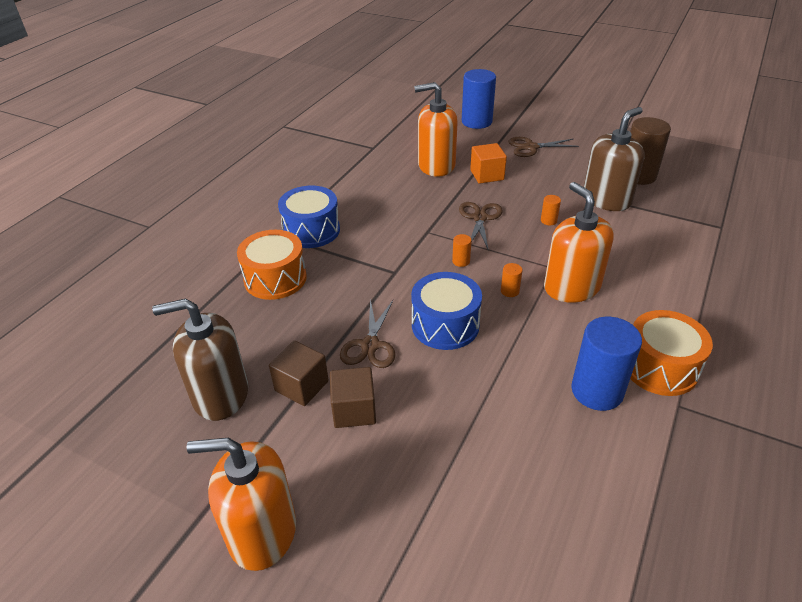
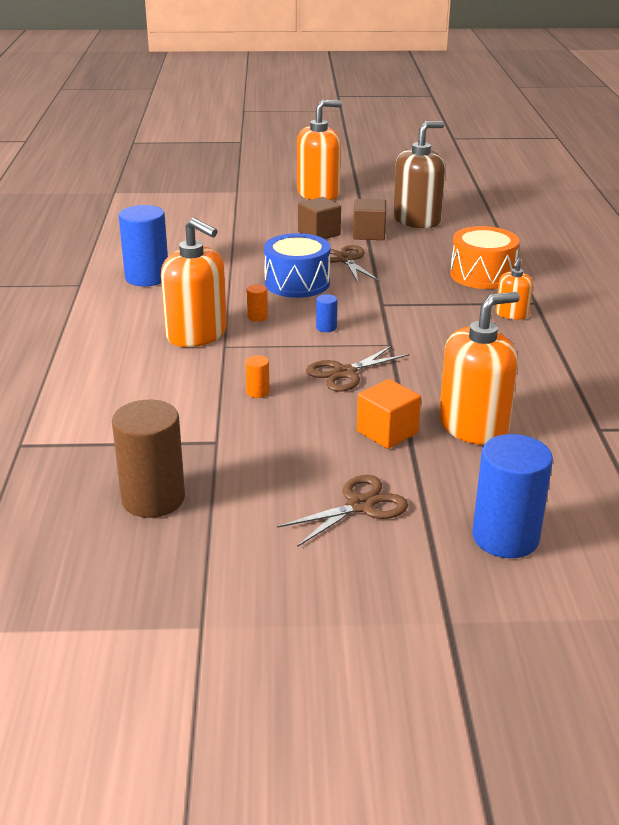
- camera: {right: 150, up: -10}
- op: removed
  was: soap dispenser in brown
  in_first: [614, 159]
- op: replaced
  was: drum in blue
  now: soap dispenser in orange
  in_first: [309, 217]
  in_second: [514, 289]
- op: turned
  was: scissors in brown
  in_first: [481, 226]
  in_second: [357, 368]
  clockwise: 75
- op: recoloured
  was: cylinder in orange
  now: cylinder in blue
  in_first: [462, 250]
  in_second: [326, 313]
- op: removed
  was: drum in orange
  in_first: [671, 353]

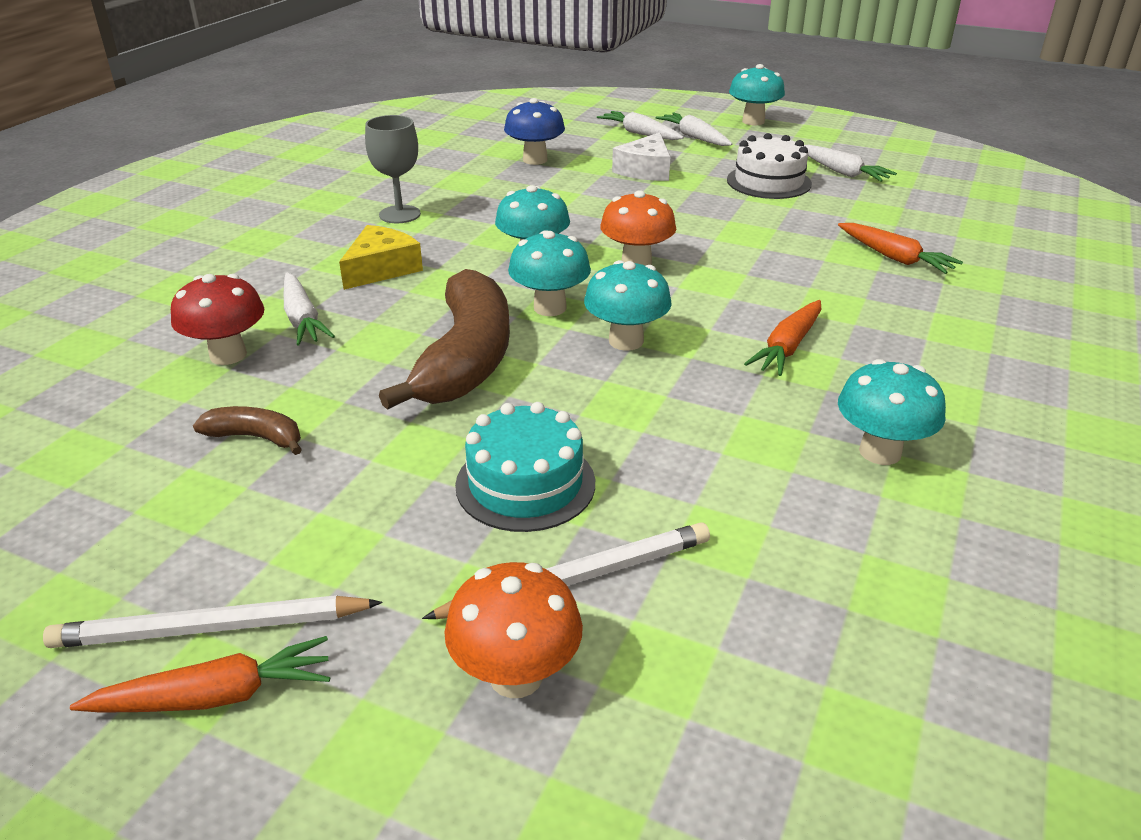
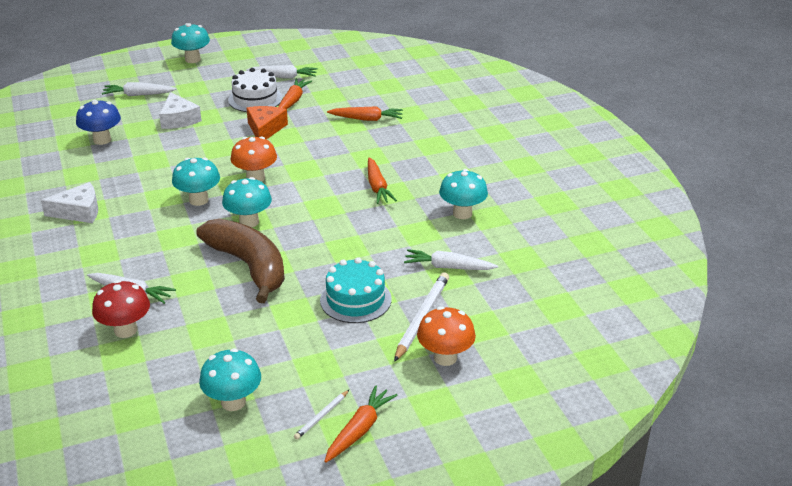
- camera: {right: -45, up: 0}
- op: moved
  was: carrot in white
  in_first: [694, 129]
  in_second: [451, 259]
- op: replaced
  was: goblet in grey
  now: cheese in white
  in_first: [393, 169]
  in_second: [69, 202]
- op: removed
  was: cheese in yellow
  in_first: [381, 257]
- op: moved
  was: mushroom in turquoise
  in_first: [628, 305]
  in_second: [230, 379]
- op: removed
  was: banana in brown
  in_first: [247, 430]
- op: resized
  was: pencil in white
  in_first: [213, 621]
  in_second: [321, 415]
  ratio: 0.52
- op: added
  now: carrot in orange
  in_second: [295, 94]
- op: added
  now: cheese in orange
  in_second: [267, 123]

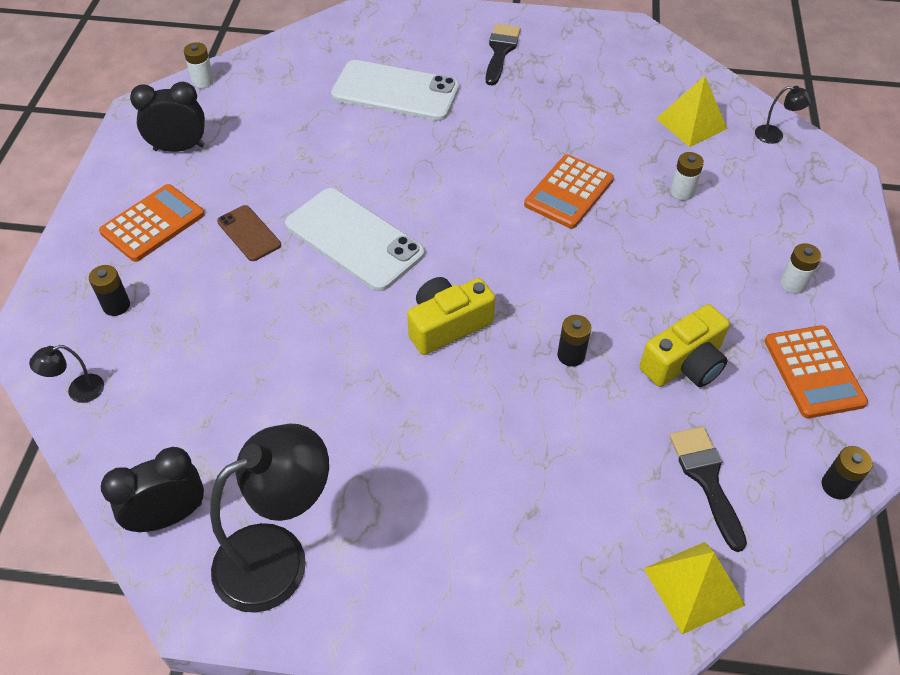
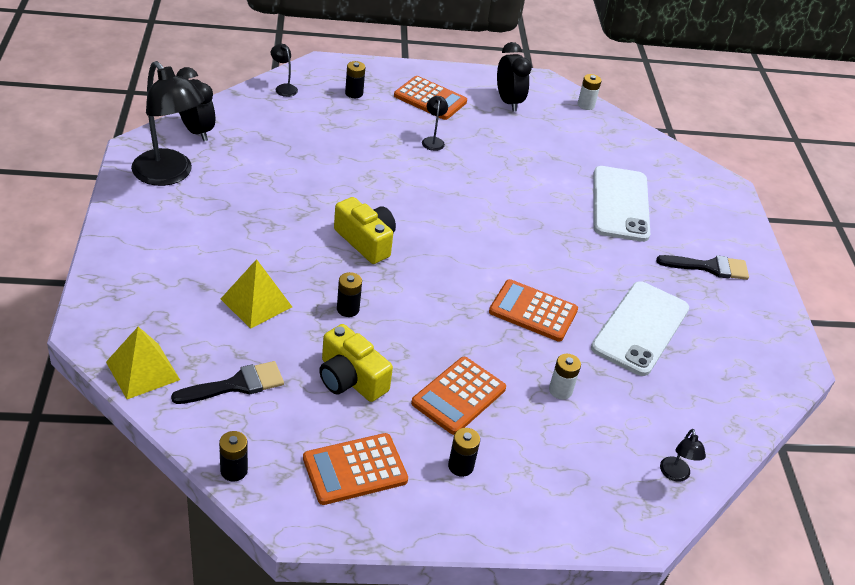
- camera: {right: 75, up: -10}
- op: moved
  was: pyramid in yellow
  in_first: [692, 111]
  in_second: [256, 294]
- op: moved
  was: phone in white
  in_first: [355, 239]
  in_second: [640, 328]
- op: replaced
  was: phone in brown
  now: lamp in black
  in_first: [249, 233]
  in_second: [435, 123]
- op: recoloured
  was: battery in white
  now: battery in black
  in_first: [801, 268]
  in_second: [464, 452]
- op: added
  now: calculator in orange
  in_second: [458, 396]

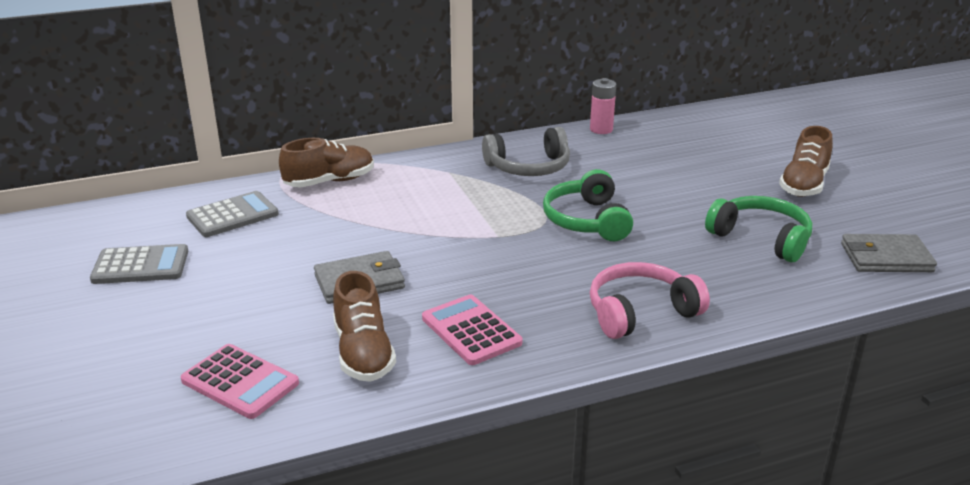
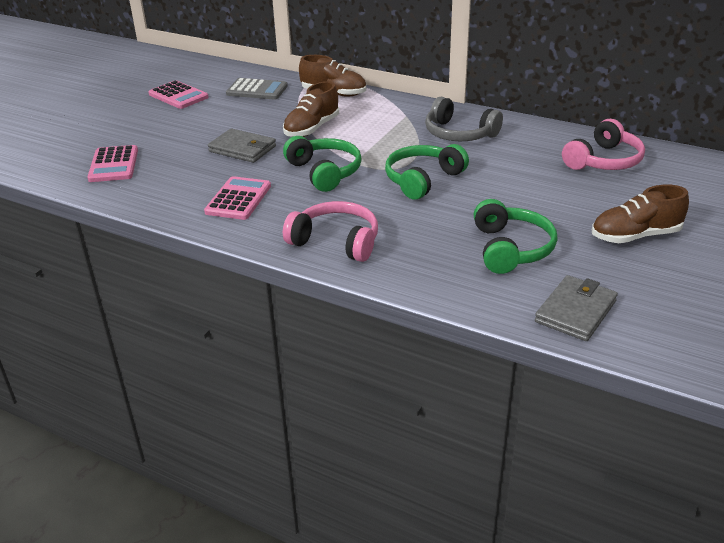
- camera: {right: 50, up: 5}
- op: removed
  was: battery in pink
  in_first: [603, 106]
- op: turned
  was: wallet in grey
  in_first: [889, 253]
  in_second: [576, 308]
  clockwise: 75
- op: recoloured
  was: calculator in grey
  now: calculator in pink
  in_first: [139, 264]
  in_second: [178, 94]
- op: moved
  was: shoe in brown
  in_first: [364, 326]
  in_second: [311, 109]
- op: added
  now: headphones in pink
  in_second: [603, 144]
- op: added
  now: headphones in green
  in_second: [322, 164]

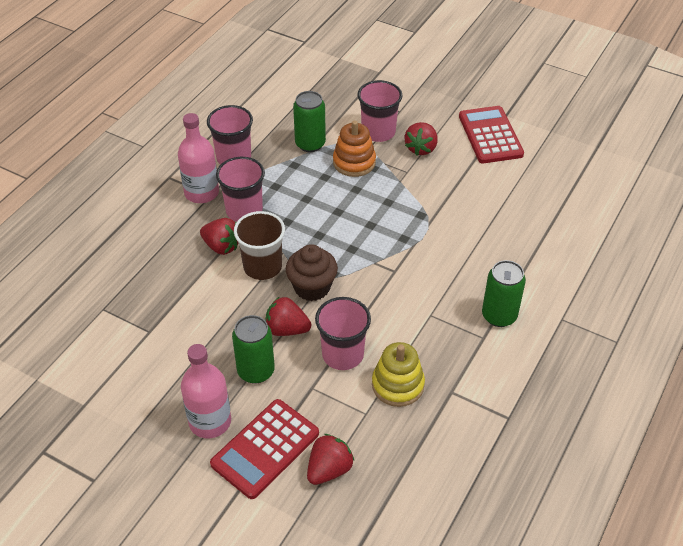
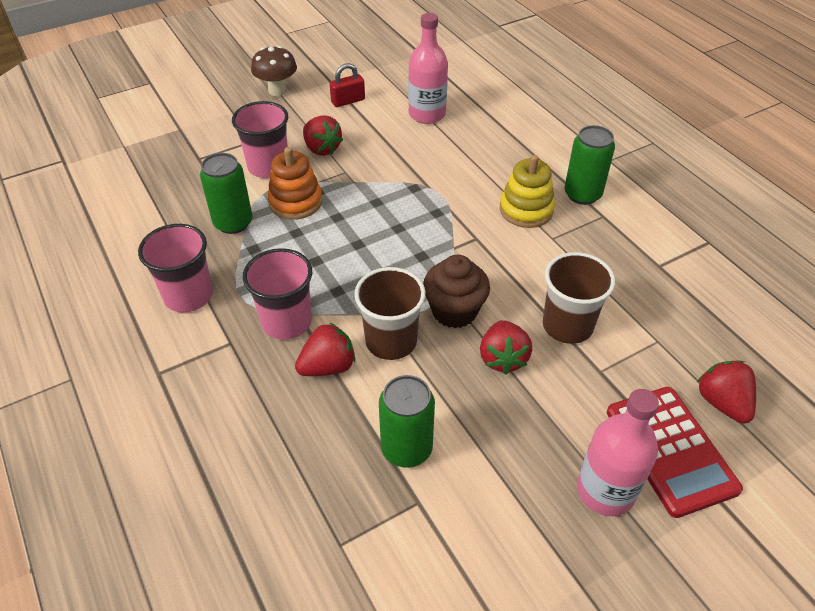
- camera: {right: -60, up: 0}
- op: replaced
  was: calculator in red
  now: padlock in red
  in_first: [491, 134]
  in_second: [347, 85]
- op: moved
  was: bottle in pink
  in_first: [198, 158]
  in_second: [428, 68]
- op: turned
  was: strawberry in red
  in_first: [288, 316]
  in_second: [506, 347]
  clockwise: -45
- op: recoloured
  was: cup in pink
  now: cup in brown
  in_first: [343, 333]
  in_second: [579, 298]
- op: moved
  was: can in green
  in_first: [253, 349]
  in_second: [407, 421]
- op: moved
  was: stacking toy in yellow
  in_first: [398, 374]
  in_second: [527, 191]
- op: added
  now: mushroom in brown
  in_second: [274, 71]

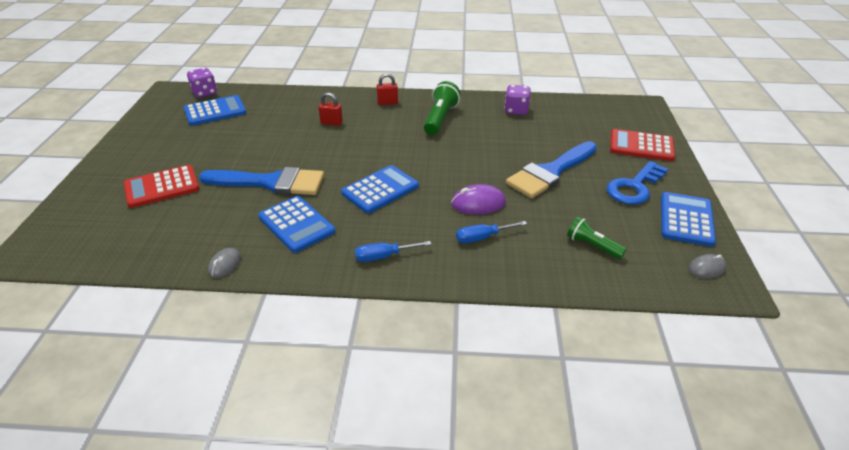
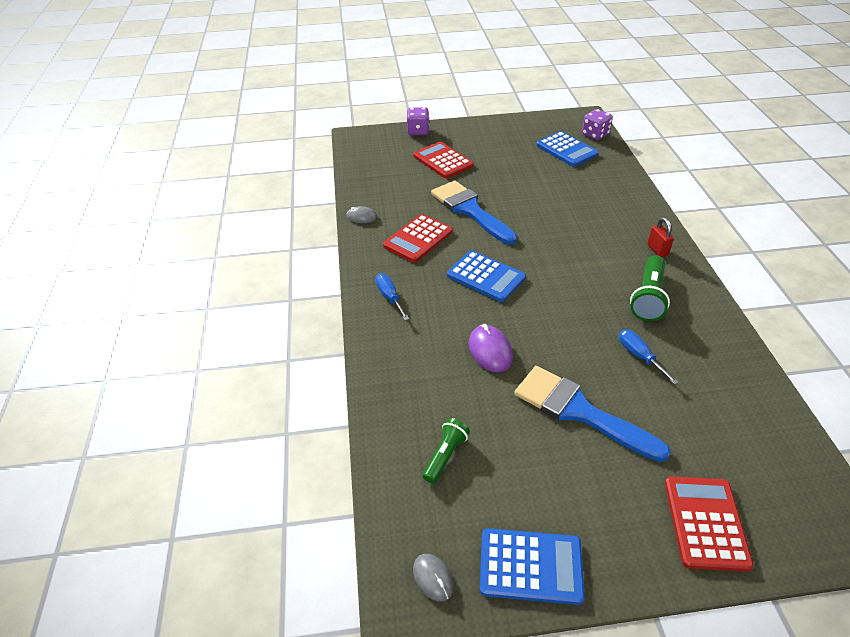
- camera: {right: 80, up: 5}
- op: turned
  was: flashlight in green
  in_first: [442, 108]
  in_second: [650, 288]
  clockwise: 105
- op: moved
  was: dice in purple
  in_first: [517, 100]
  in_second: [417, 121]
- op: removed
  was: padlock in red
  in_first: [330, 109]
- op: removed
  was: key in blue
  in_first: [637, 183]
- op: turned
  was: brush in blue
  in_first: [261, 181]
  in_second: [474, 212]
  clockwise: 150
- op: recoloured
  was: calculator in blue
  now: calculator in red
  in_first: [296, 224]
  in_second: [418, 238]
- op: moved
  was: screwdriver in blue
  in_first: [491, 232]
  in_second: [649, 357]

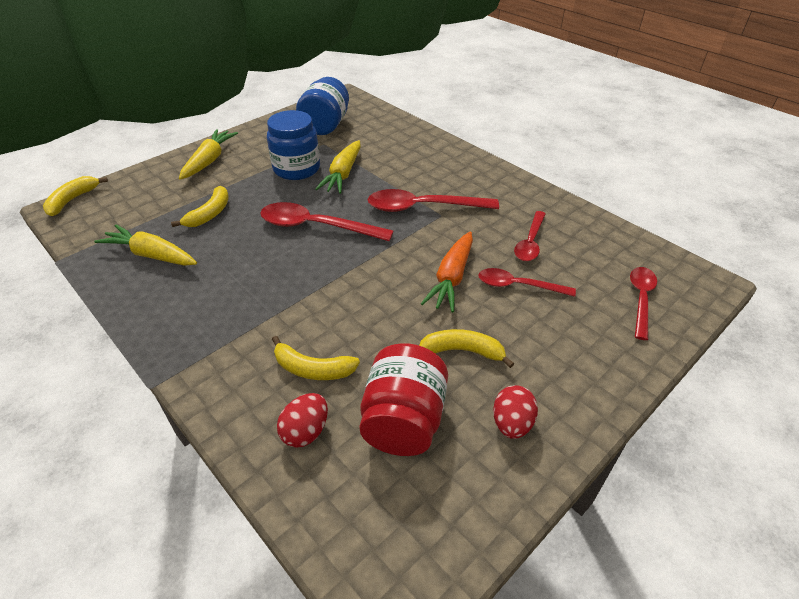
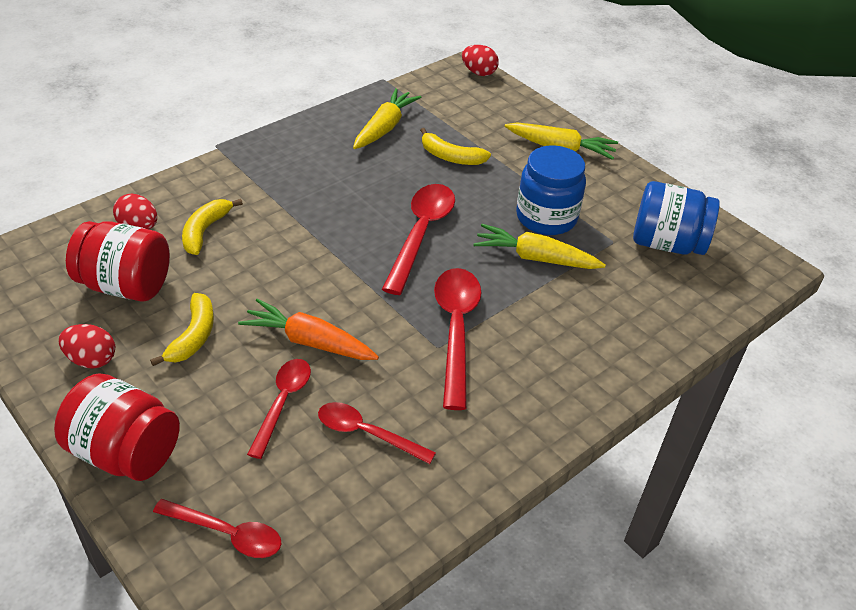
- camera: {right: 90, up: 0}
- op: replaced
  was: banana in yellow
  now: egg in red
  in_first: [75, 196]
  in_second: [480, 60]
- op: added
  now: jar in red
  in_second: [117, 427]

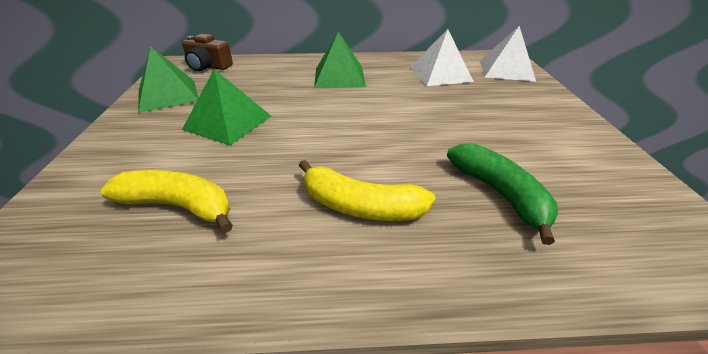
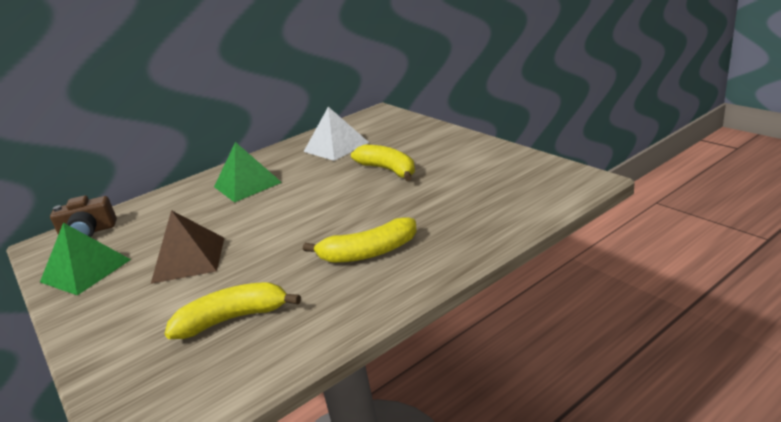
- camera: {right: -30, up: -10}
- op: removed
  was: pyramid in white
  in_first: [508, 53]
- op: recoloured
  was: pyramid in green
  now: pyramid in brown
  in_first: [226, 107]
  in_second: [187, 247]
- op: removed
  was: banana in green
  in_first: [502, 194]
- op: added
  now: banana in yellow
  in_second: [383, 163]

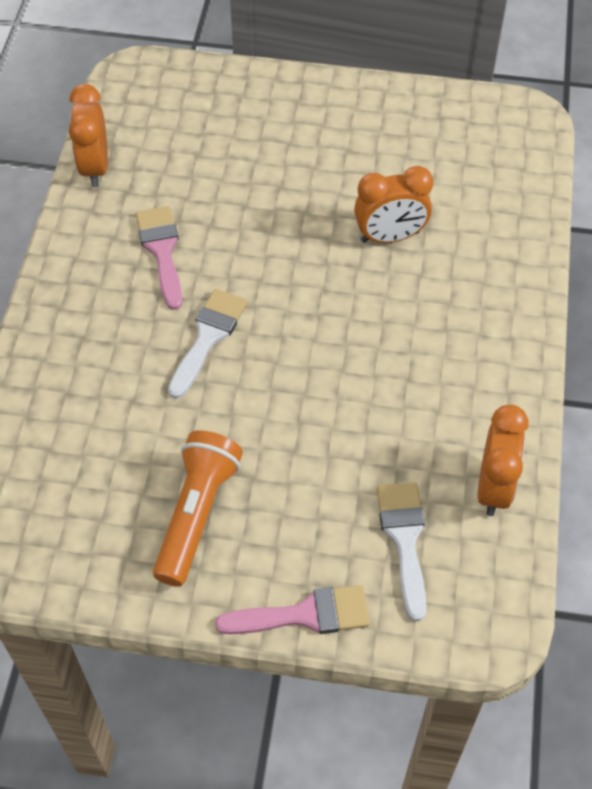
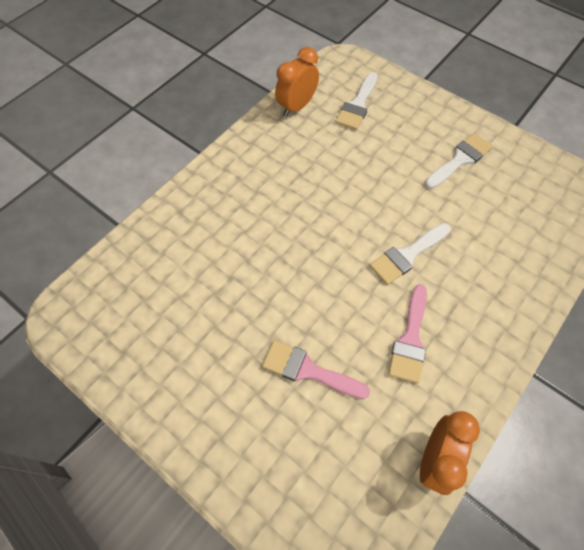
- camera: {right: -150, up: 5}
- op: removed
  was: clock in orange
  in_first: [393, 204]
- op: replaced
  was: flashlight in orange
  now: brush in white
  in_first: [198, 508]
  in_second: [459, 161]
- op: moved
  was: brush in pink
  in_first: [292, 609]
  in_second: [316, 369]

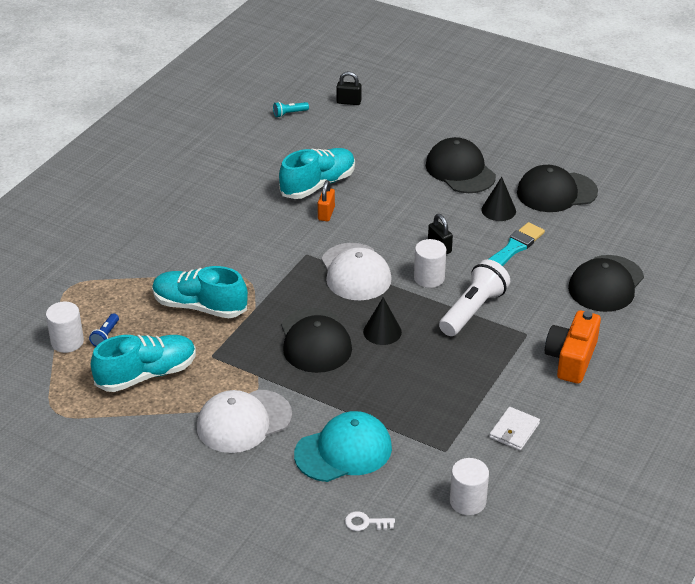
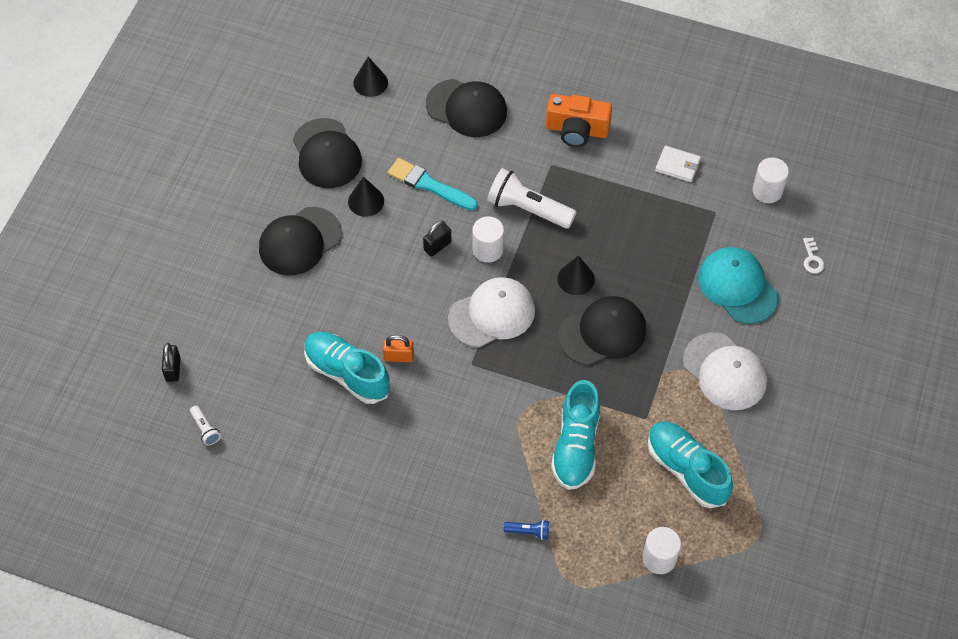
- camera: {right: -100, up: 20}
- op: recoloured
  was: flashlight in turquoise
  now: flashlight in white
  in_first: [291, 109]
  in_second: [205, 425]
- op: moved
  was: flashlight in blue
  in_first: [104, 330]
  in_second: [526, 530]
- op: added
  now: cone in black
  in_second: [370, 77]

